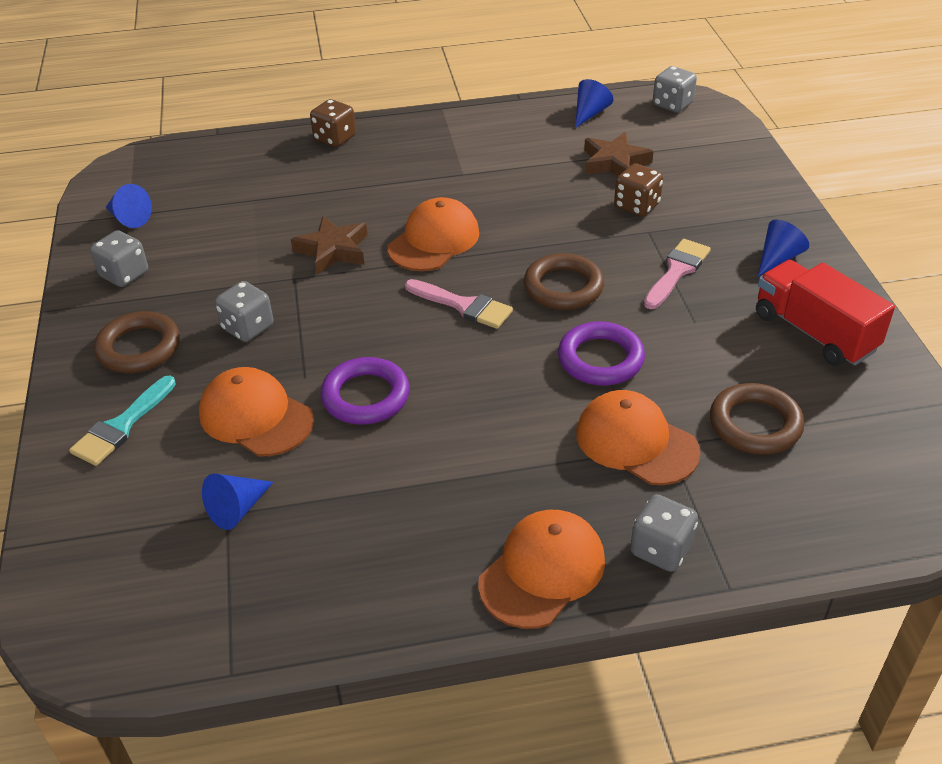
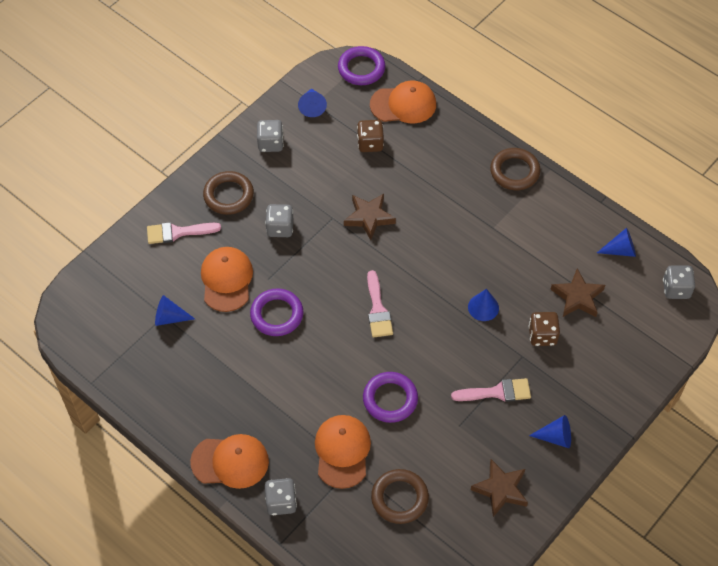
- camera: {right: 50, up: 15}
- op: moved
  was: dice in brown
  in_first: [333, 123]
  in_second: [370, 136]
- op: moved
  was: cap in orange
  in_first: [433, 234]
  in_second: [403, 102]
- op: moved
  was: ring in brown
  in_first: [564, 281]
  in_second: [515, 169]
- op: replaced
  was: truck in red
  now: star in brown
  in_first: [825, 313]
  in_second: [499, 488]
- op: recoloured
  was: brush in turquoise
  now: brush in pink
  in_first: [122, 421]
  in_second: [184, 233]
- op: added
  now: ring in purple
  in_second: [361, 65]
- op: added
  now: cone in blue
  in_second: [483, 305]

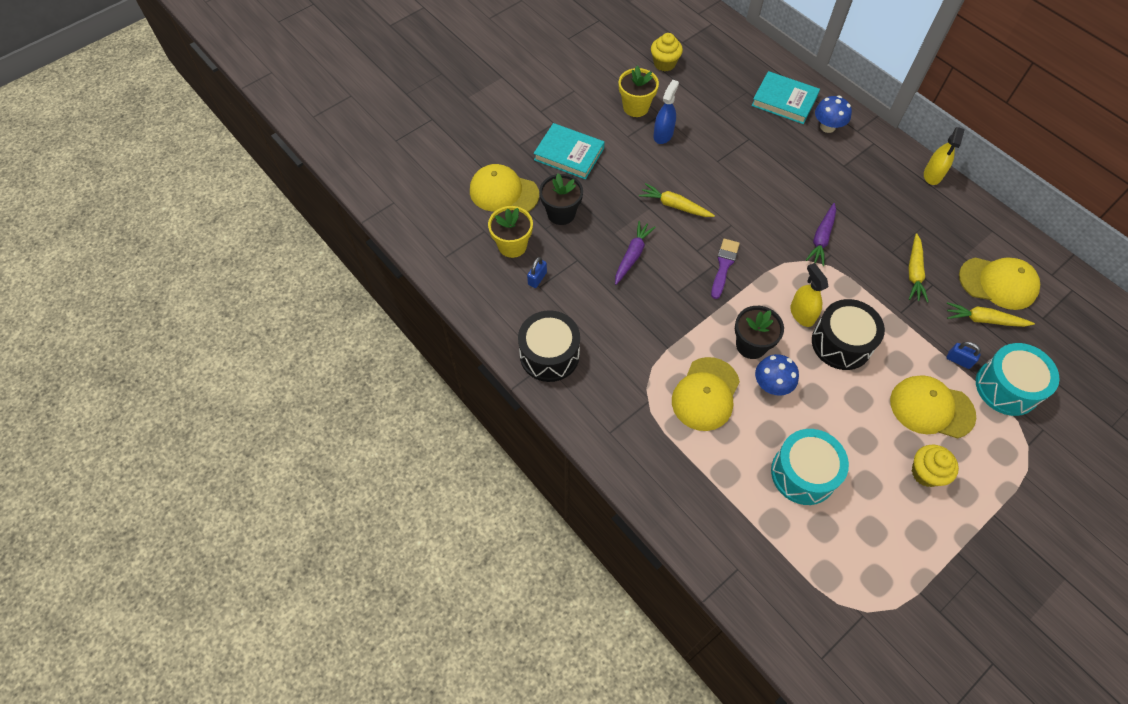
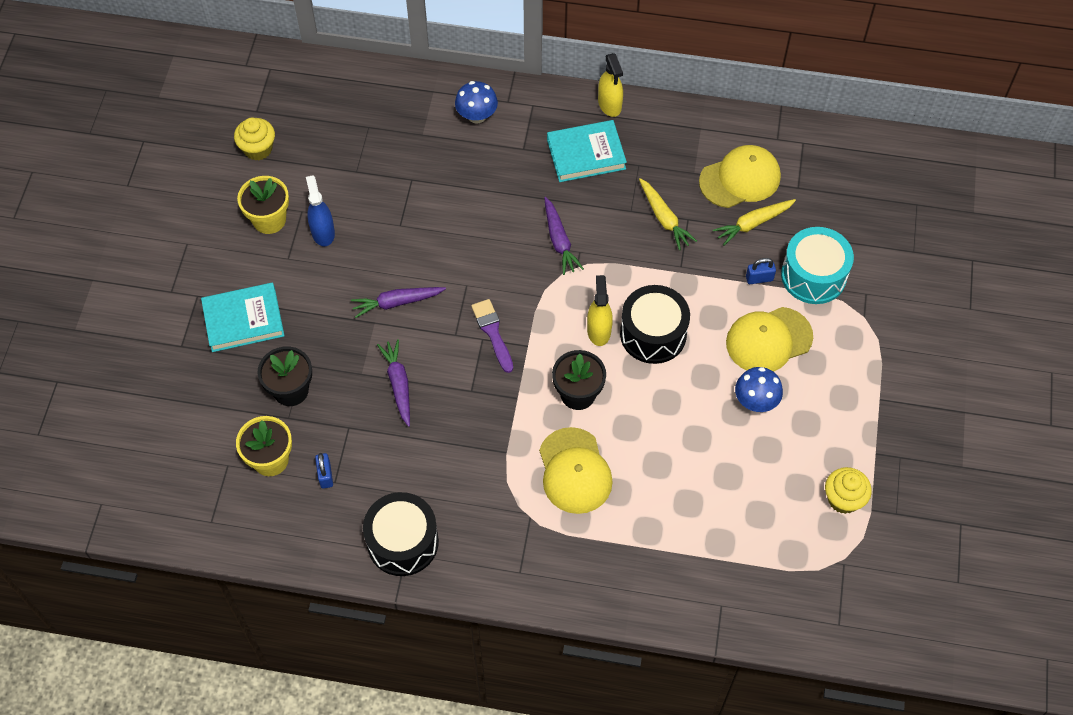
- camera: {right: -40, up: 0}
- op: moved
  was: book in turquoise
  in_first: [785, 97]
  in_second: [587, 151]
- op: removed
  was: cap in yellow
  in_first: [504, 188]
- op: recoloured
  was: carrot in yellow
  now: carrot in purple
  in_first: [677, 200]
  in_second: [398, 302]
- op: turned
  was: spray bottle in yellow
  in_first: [809, 295]
  in_second: [600, 310]
  clockwise: 60
- op: moved
  was: mushroom in blue
  in_first: [777, 375]
  in_second: [759, 389]
- op: removed
  was: drum in turquoise
  in_first: [810, 467]
- op: moved
  was: cupcake in yellow
  in_first: [935, 466]
  in_second: [848, 490]

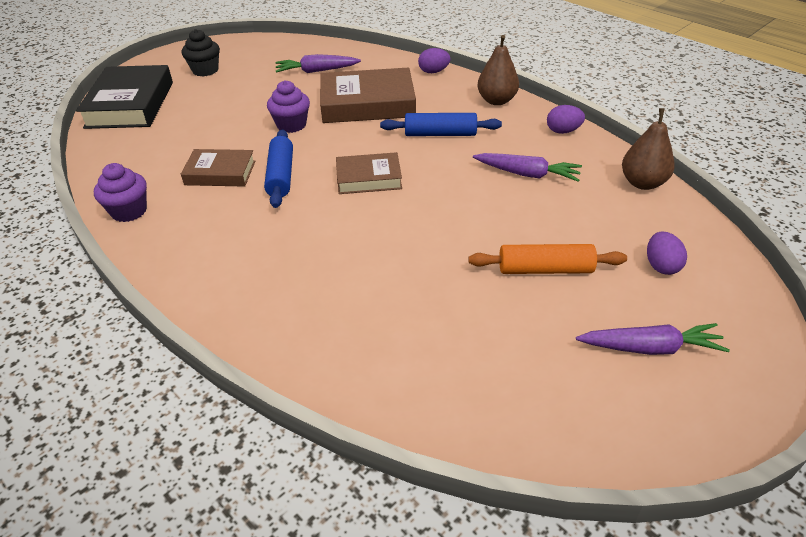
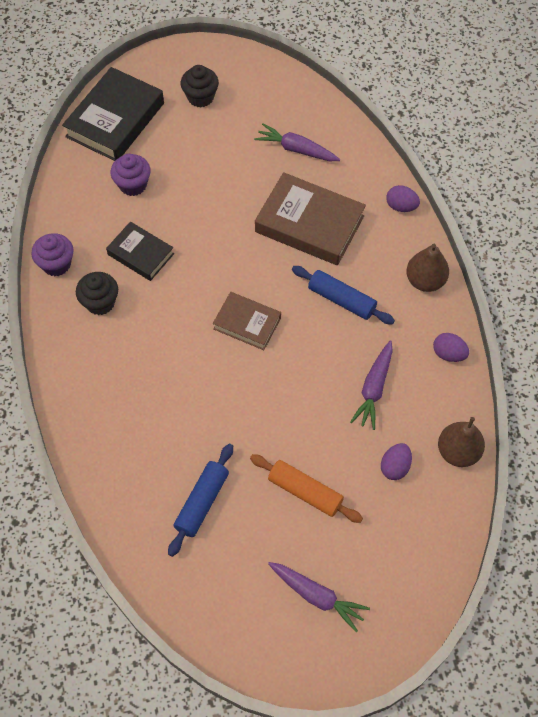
- camera: {right: 30, up: 20}
- op: moved
  was: cupcake in purple
  in_first: [288, 106]
  in_second: [131, 175]
- op: moved
  was: rolling pin in blue
  in_first: [278, 168]
  in_second: [200, 500]
- op: recoloured
  was: book in brown
  now: book in black
  in_first: [218, 168]
  in_second: [140, 251]
- op: turned
  was: carrot in purple
  in_first: [527, 167]
  in_second: [371, 385]
  clockwise: 60
- op: moved
  was: egg in purple
  in_first: [667, 253]
  in_second: [396, 461]
- op: added
  now: cupcake in black
  in_second: [97, 293]

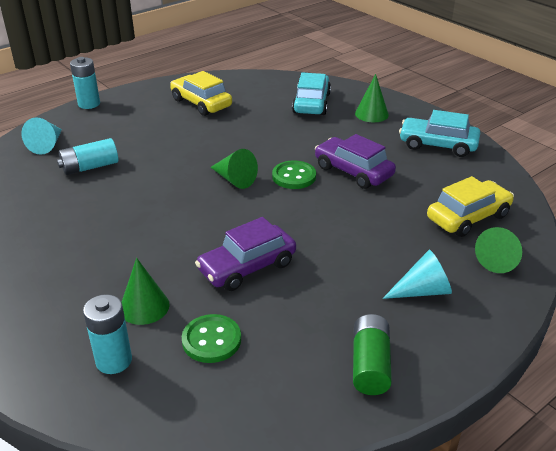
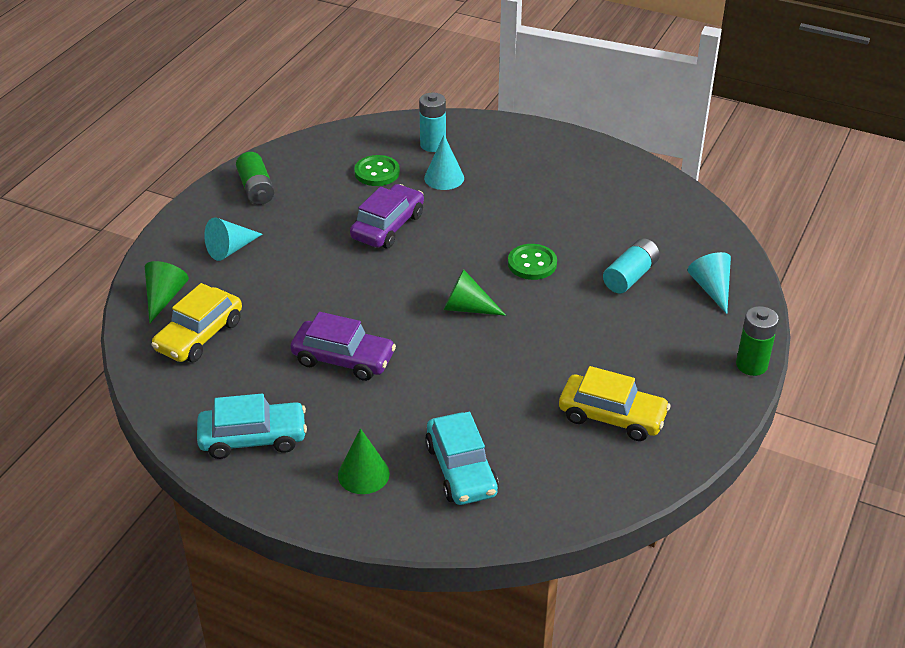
- camera: {right: 155, up: 5}
- op: recoloured
  was: battery in turquoise
  now: battery in green
  in_first: [85, 83]
  in_second: [757, 341]
- op: moved
  was: button in green
  in_first: [294, 174]
  in_second: [532, 262]
- op: recoloured
  was: cone in green
  now: cone in turquoise
  in_first: [146, 291]
  in_second: [444, 162]

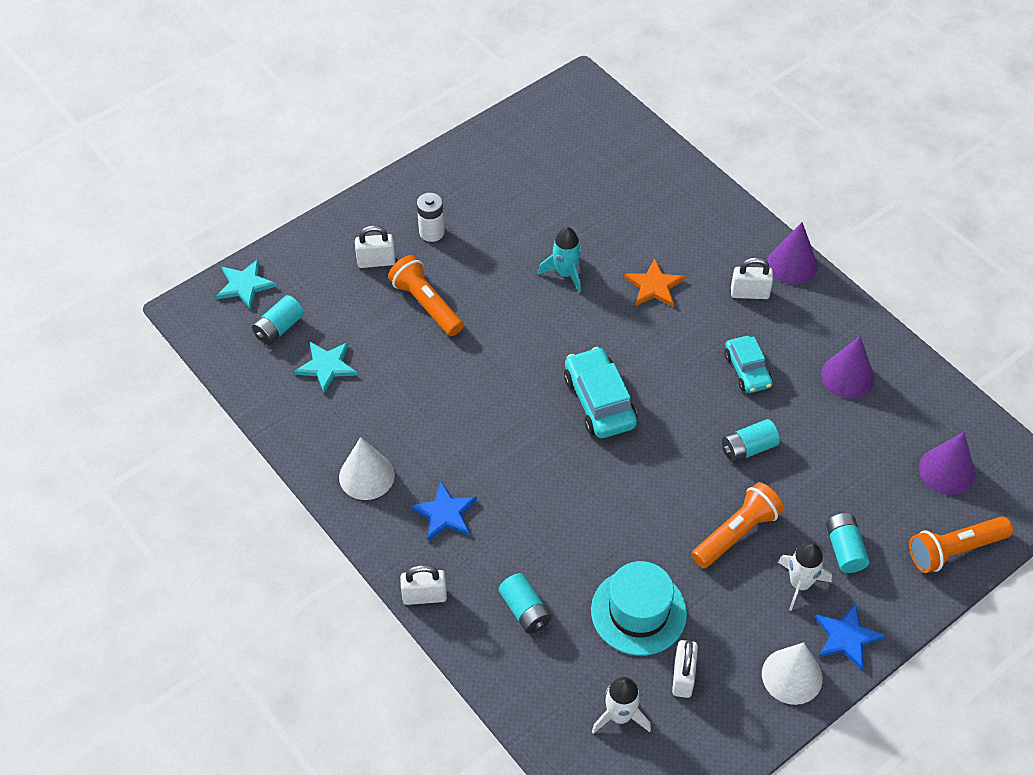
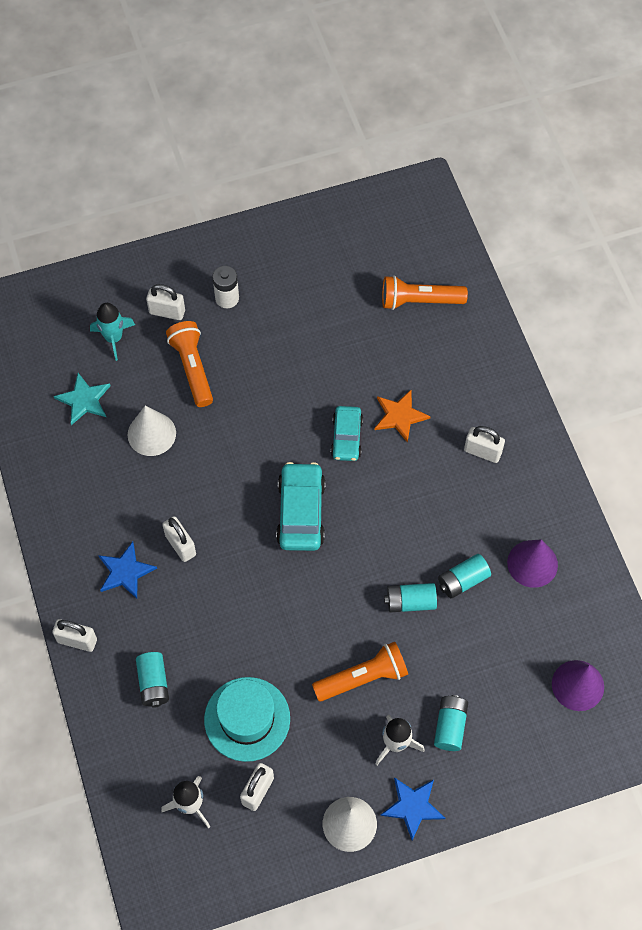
- camera: {right: 20, up: 10}
- op: removed
  was: cone in purple
  in_first: [792, 253]
- op: moved
  was: rocket in turquoise
  in_first: [559, 260]
  in_second: [112, 332]
- op: removed
  was: star in turquoise
  in_first: [246, 284]
- op: moved
  was: battery in turquoise
  in_first: [278, 320]
  in_second: [464, 576]
- op: moved
  was: car in turquoise
  in_first: [749, 364]
  in_second: [347, 433]
- op: moved
  was: cone in white
  in_first: [367, 468]
  in_second: [152, 431]
- op: moved
  was: flashlight in orange
  in_first: [961, 544]
  in_second: [425, 292]
- op: added
  now: padlock in white
  in_second: [179, 539]

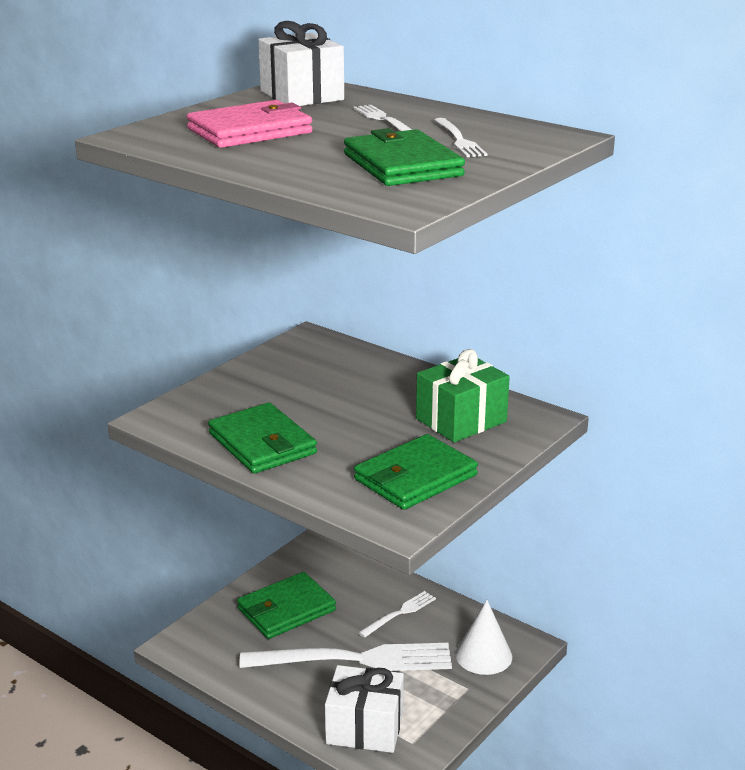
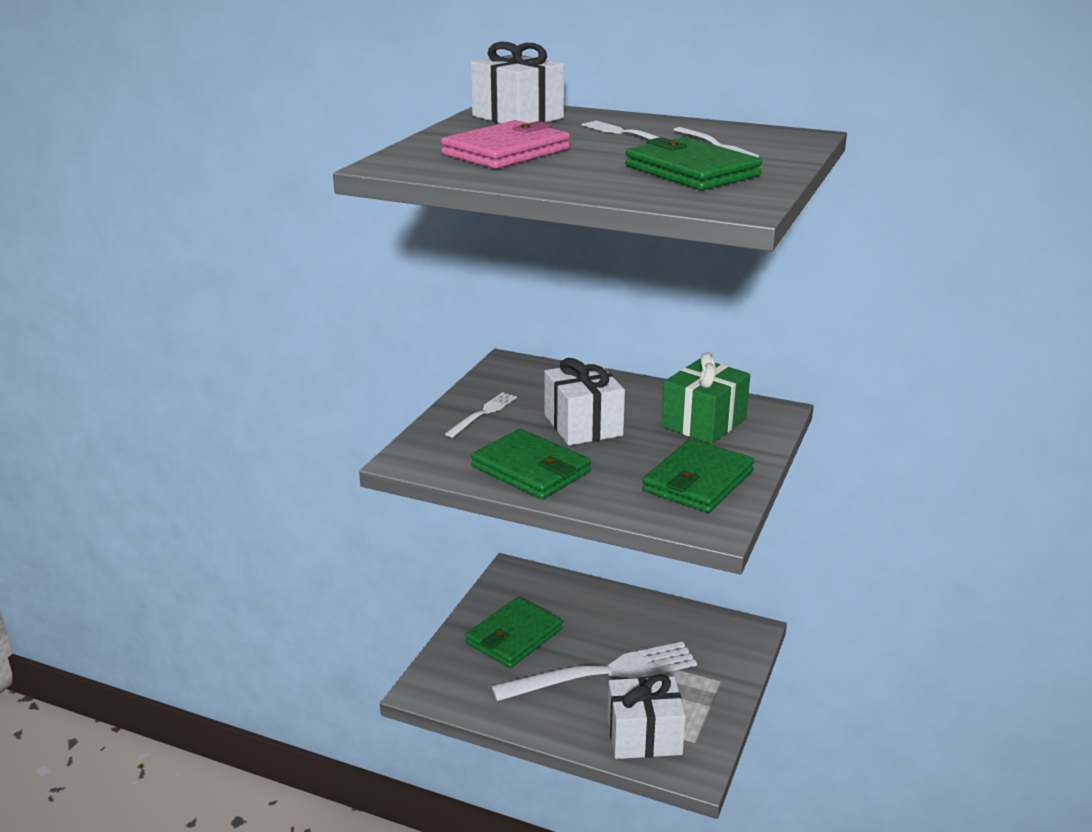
- camera: {right: -15, up: 0}
- op: moved
  was: fork in white
  in_first: [397, 614]
  in_second: [481, 414]
- op: removed
  was: cone in white
  in_first: [484, 637]
- op: added
  now: gift in white
  in_second: [585, 401]

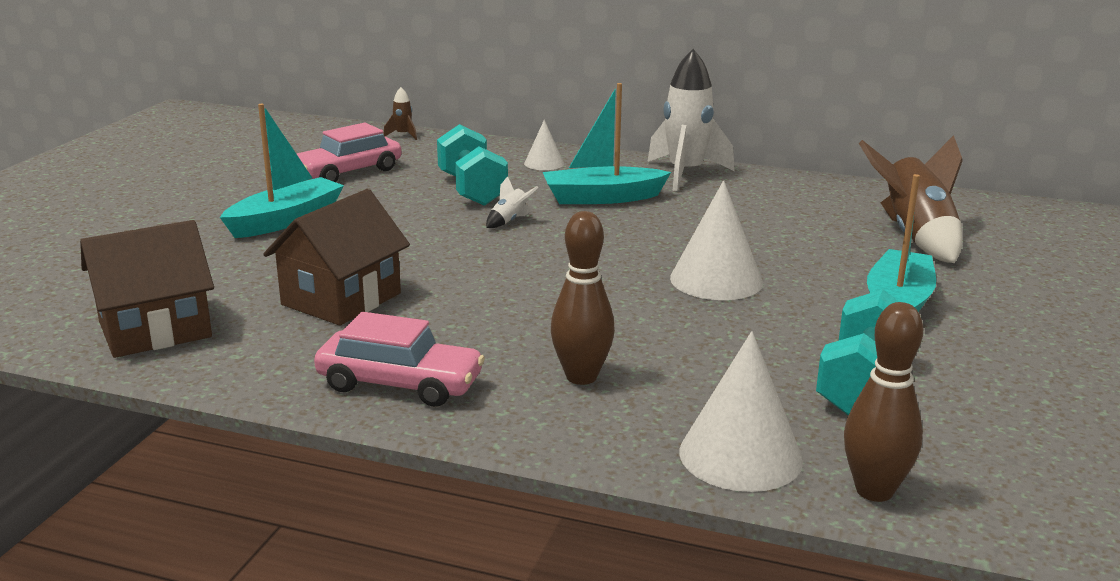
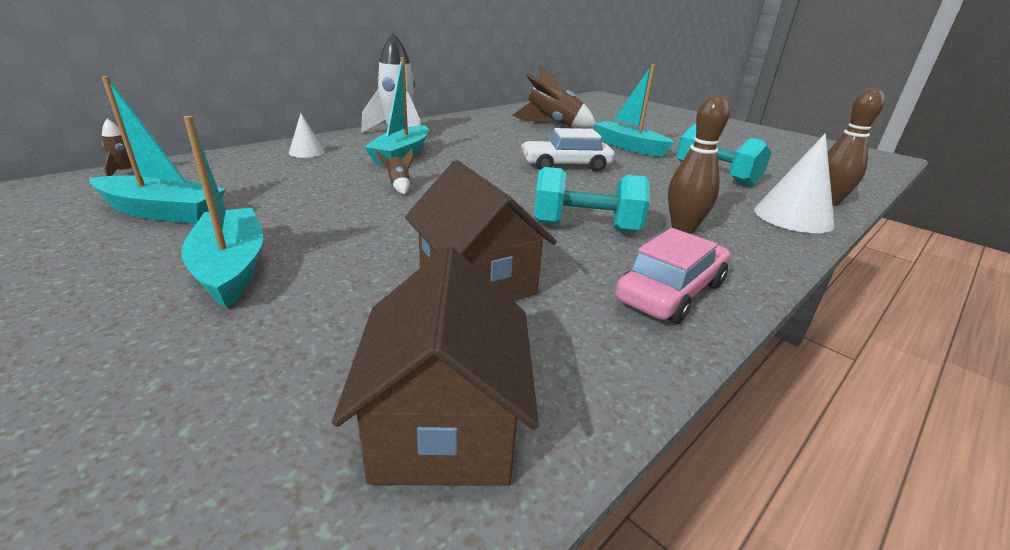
- camera: {right: -65, up: 5}
- op: replaced
  was: car in pink
  now: boat in turquoise
  in_first: [349, 152]
  in_second: [158, 150]
- op: moved
  was: dumbbell in turquoise
  in_first: [472, 165]
  in_second: [592, 200]
- op: recoloured
  was: rocket in white
  now: rocket in brown
  in_first: [512, 202]
  in_second: [394, 171]
- op: replaced
  was: cone in white
  now: car in white
  in_first: [716, 240]
  in_second: [568, 150]

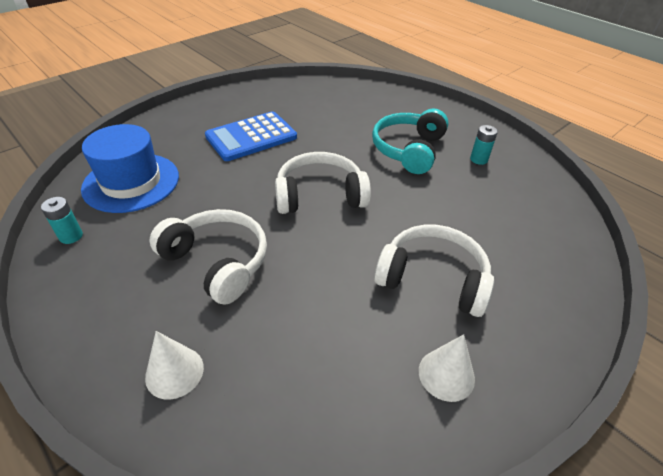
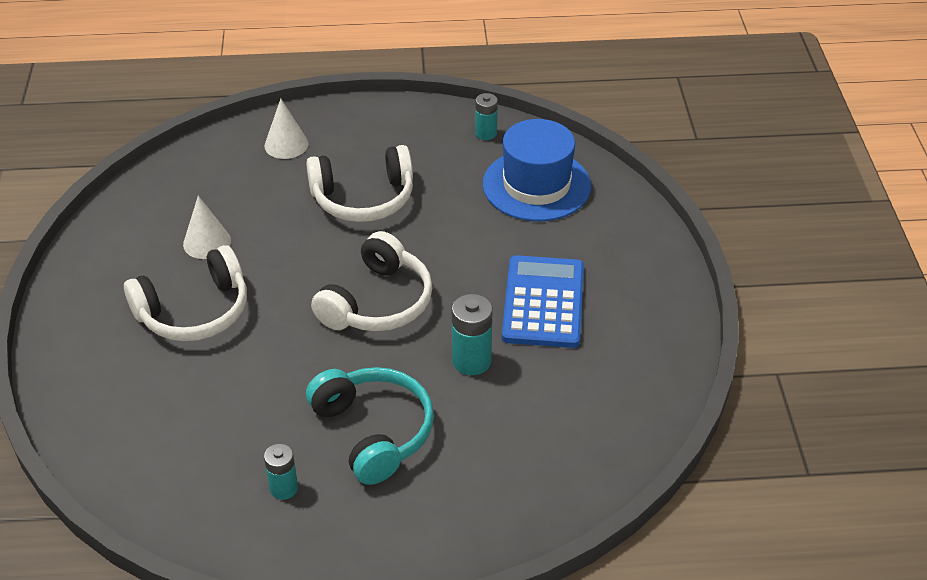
- camera: {right: 130, up: 0}
- op: moved
  was: cone in white
  in_first: [447, 368]
  in_second: [207, 227]
- op: added
  now: battery in turquoise
  in_second: [472, 334]

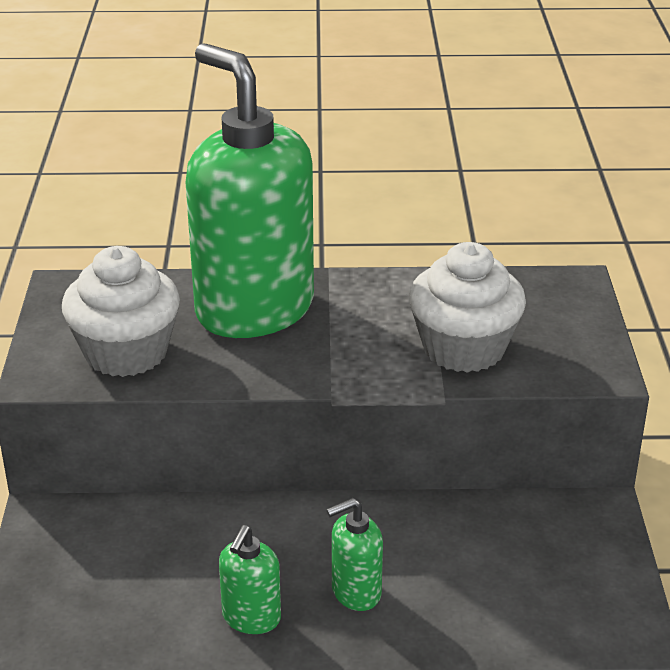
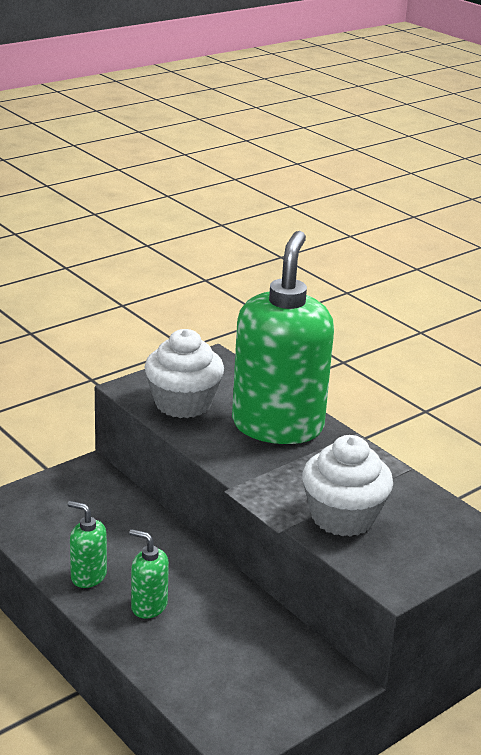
- camera: {right: 50, up: -5}
- op: turned
  was: soap dispenser in green
  in_first: [250, 579]
  in_second: [87, 544]
  clockwise: 45

